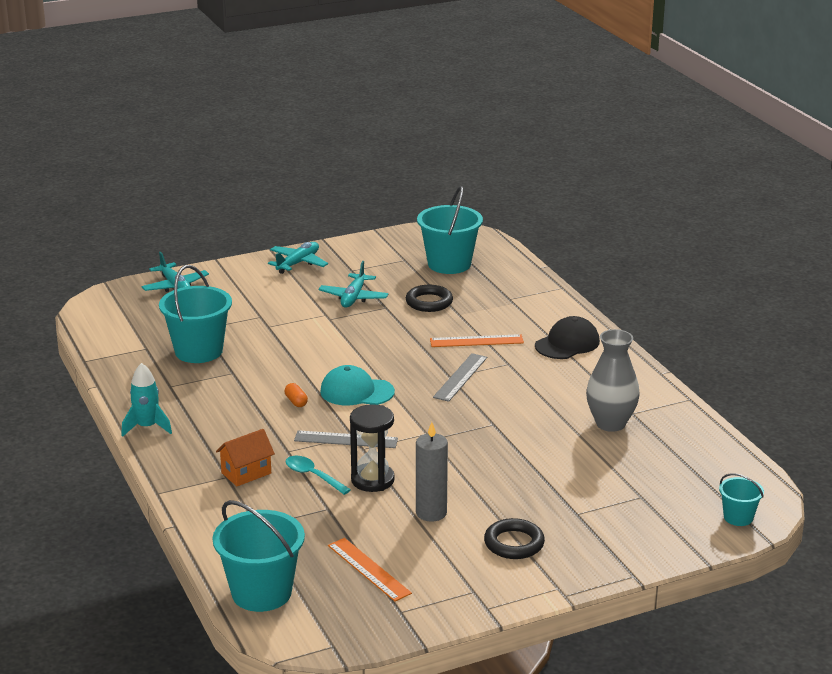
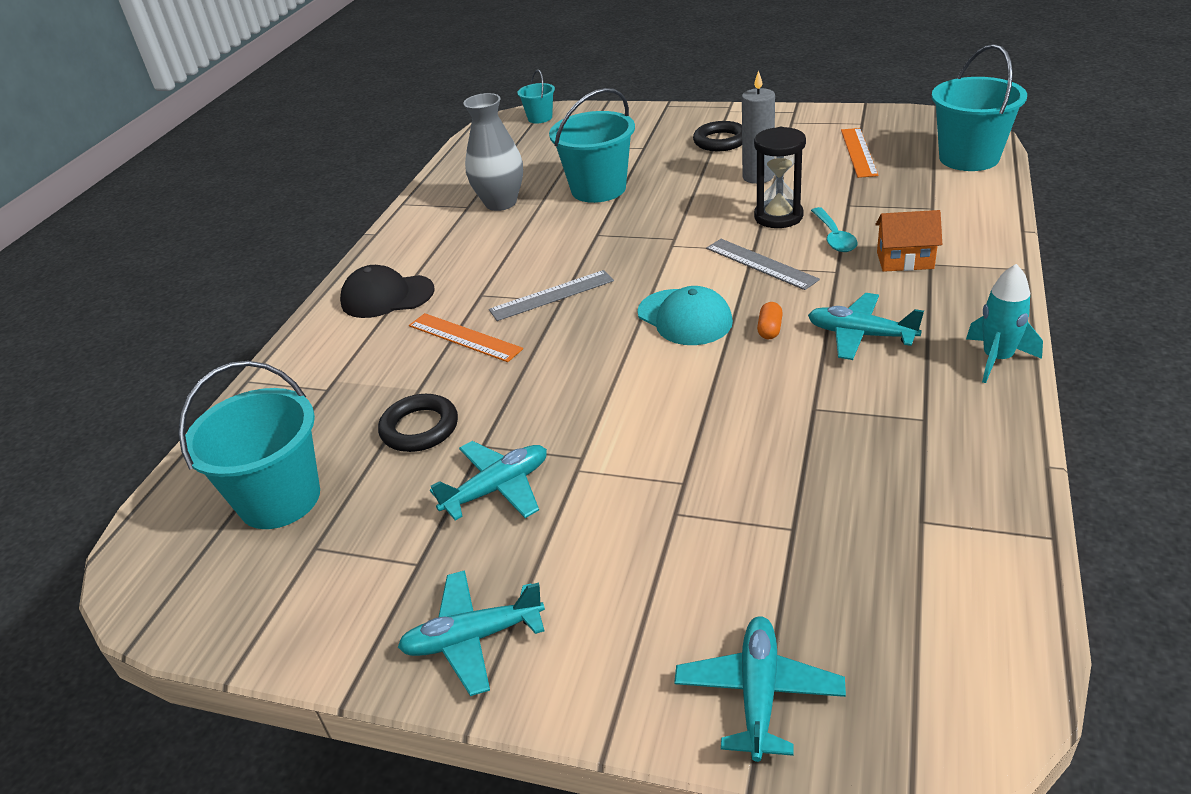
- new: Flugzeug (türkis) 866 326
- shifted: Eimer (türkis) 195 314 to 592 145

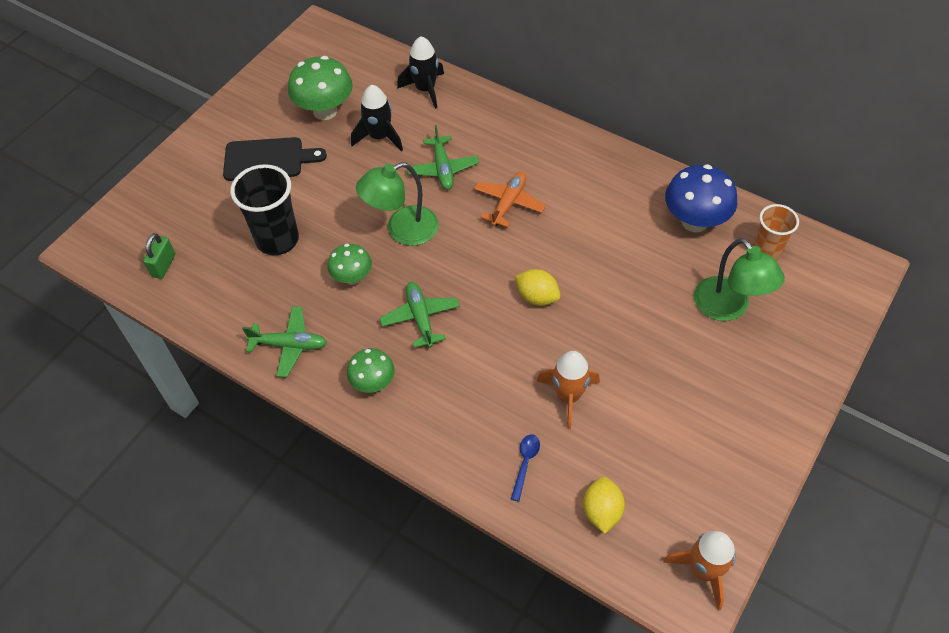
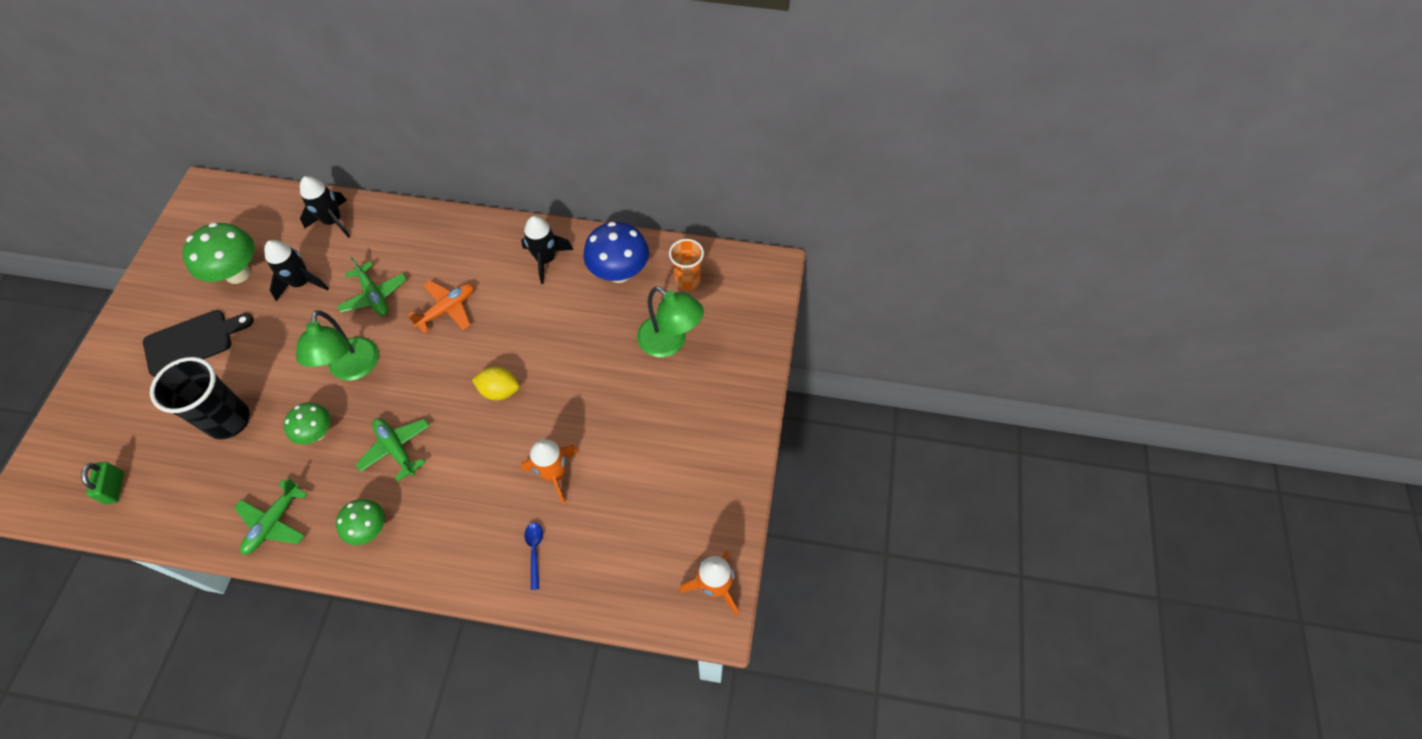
- gone: Zitrone (gelb) 604 505
- new: Rakete (schwarz) 547 250
- rotated: Flugzeug (grün) 284 341 = 270 516 135 degrees clockwise
- rotated: Lampe (grün) 397 204 = 337 345 45 degrees counterclockwise
- rotated: Flugzeug (orange) 510 199 = 441 306 45 degrees clockwise

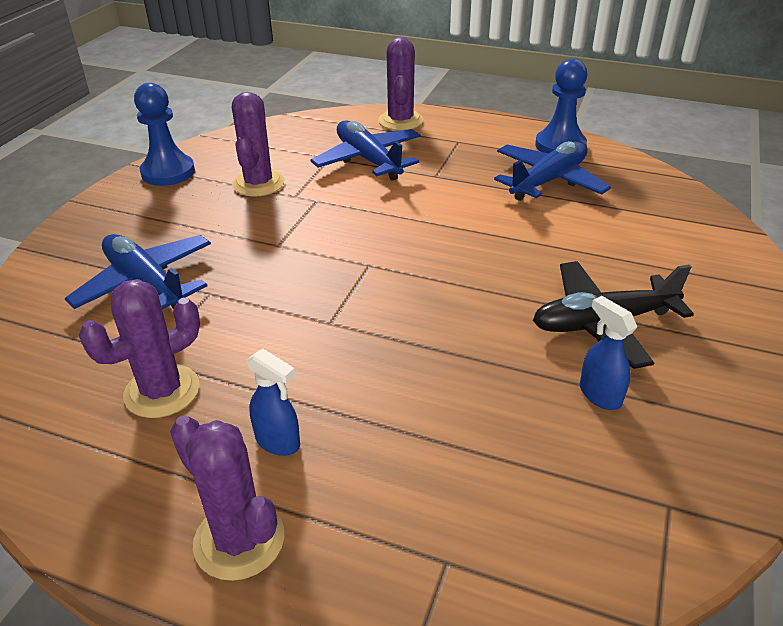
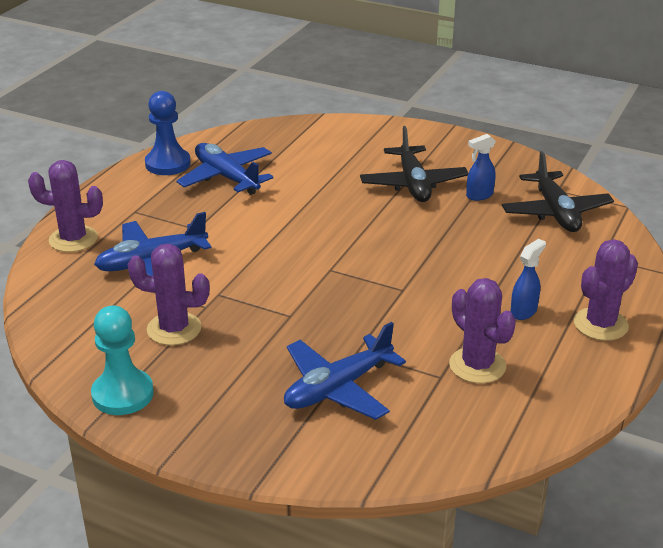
- new: Flugzeug (schwarz) 558 191
- repainted: Bauer (blau) 164 134 to Bauer (türkis) 122 360

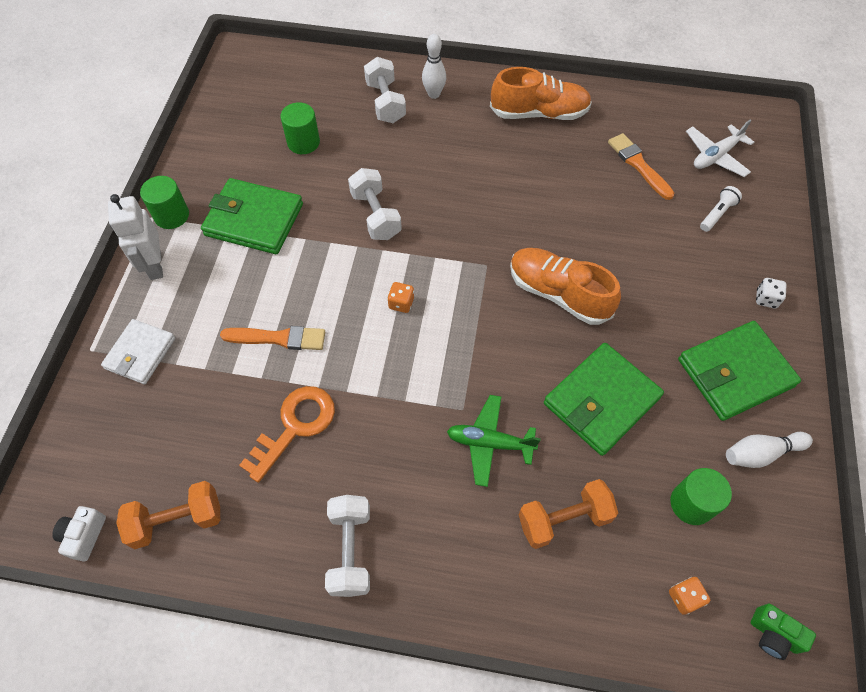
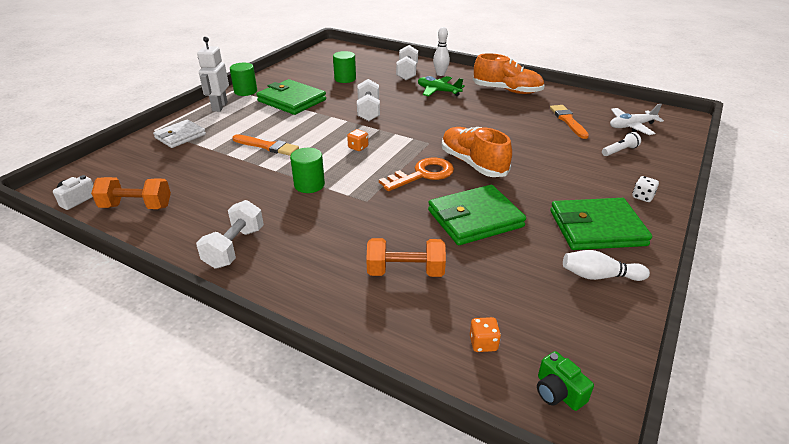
- shifted: Schlüssel (orange) 287 434 to 416 174
- shifted: Flugzeug (grün) 494 441 to 441 86
- shifted: Vollzylinder (grün) 701 496 to 307 170

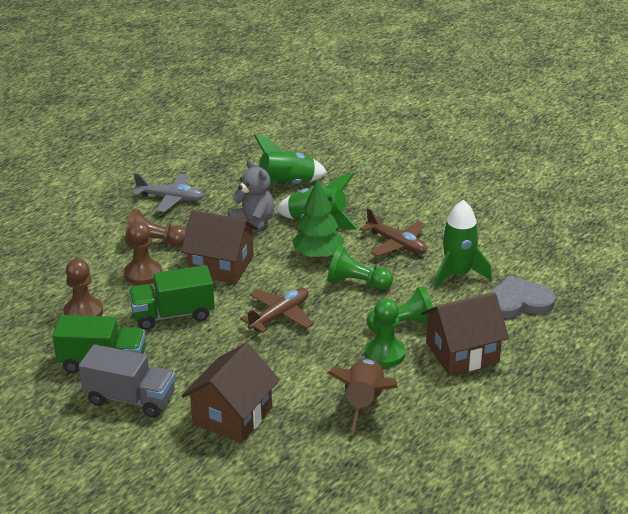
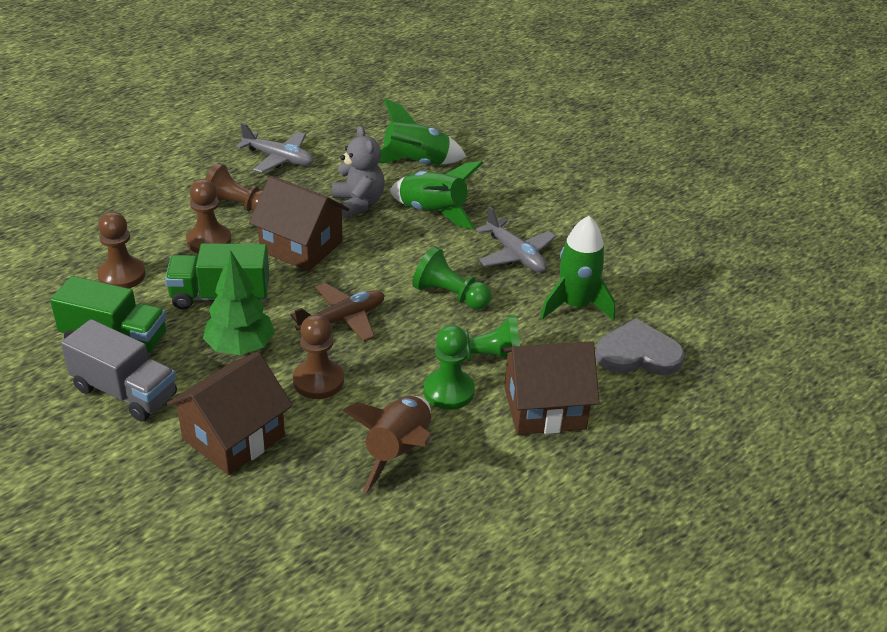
- new: Bauer (braun) 318 356
- shifted: Baum (grün) 318 218 to 239 302
- repainted: Flugzeug (braun) 393 232 to Flugzeug (grau) 516 239

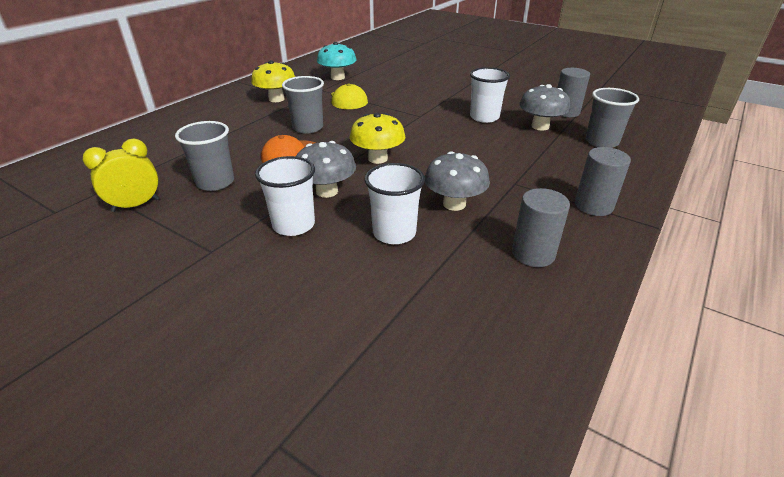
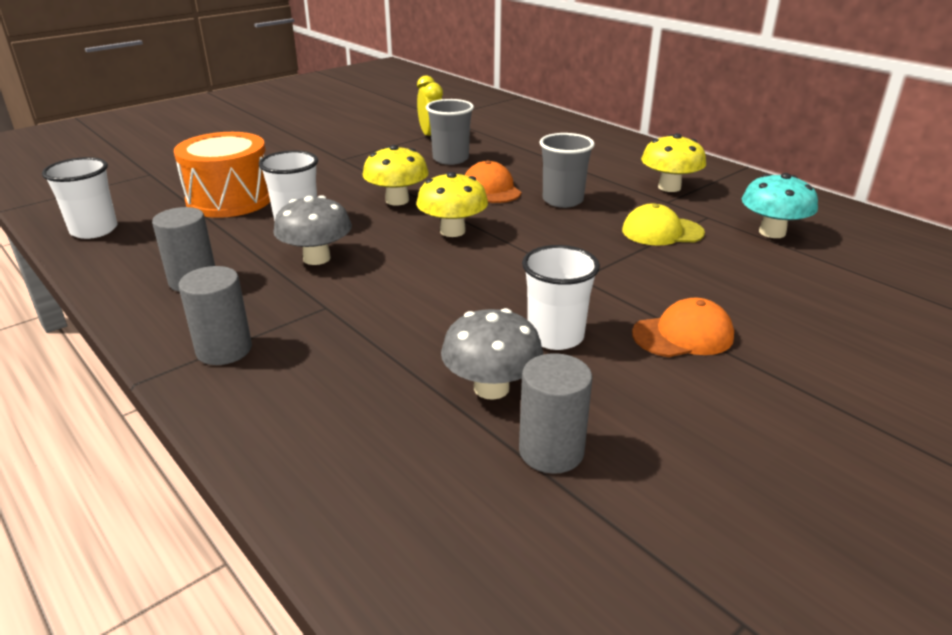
- gone: Becher (grau) 612 118
- new: Trommel (orange) 222 175
- new: Kappe (orange) 683 327
- shifted: Becher (weiß) 285 196 to 79 198
- repainted: Pilz (grau) 326 169 to Pilz (gelb) 396 175

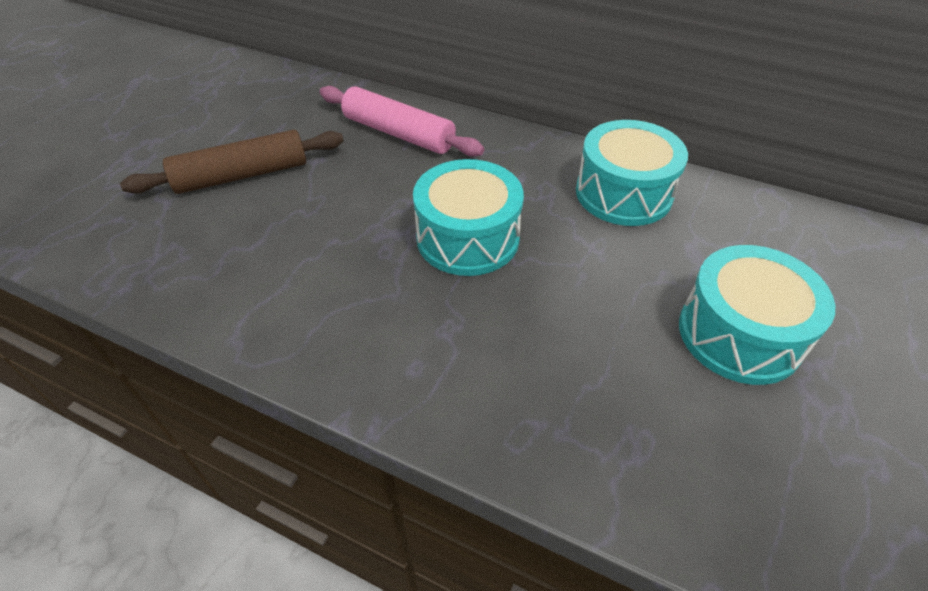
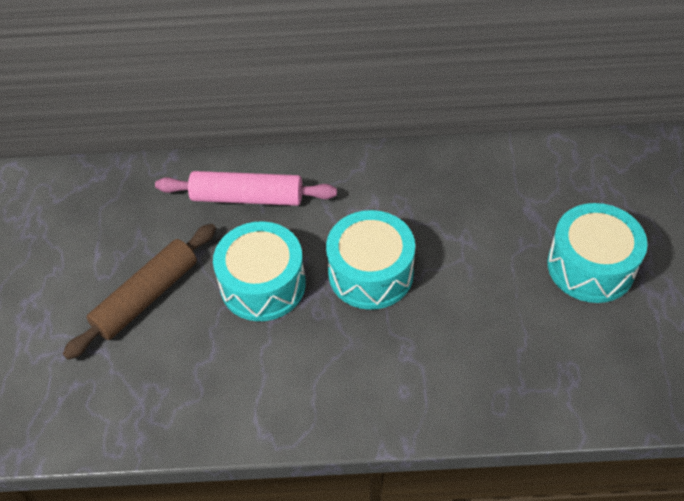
- shifted: Trommel (türkis) 632 173 to 259 271

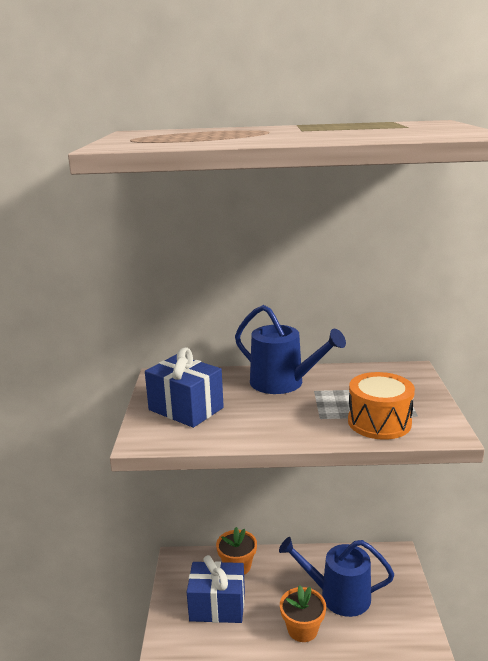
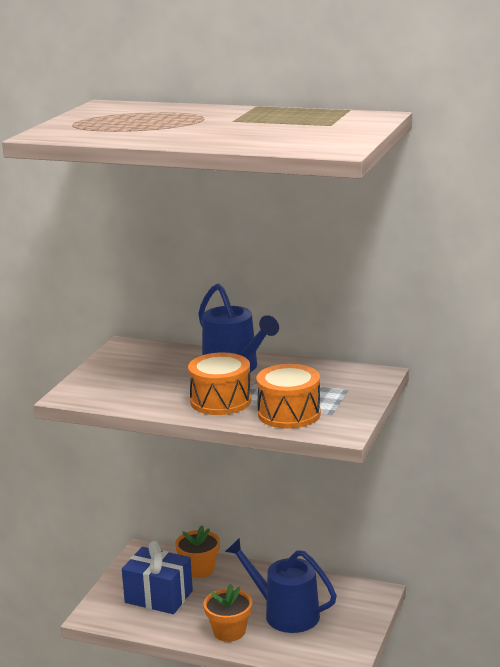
- gone: Geschenk (blau) 184 387
- new: Trommel (orange) 219 384

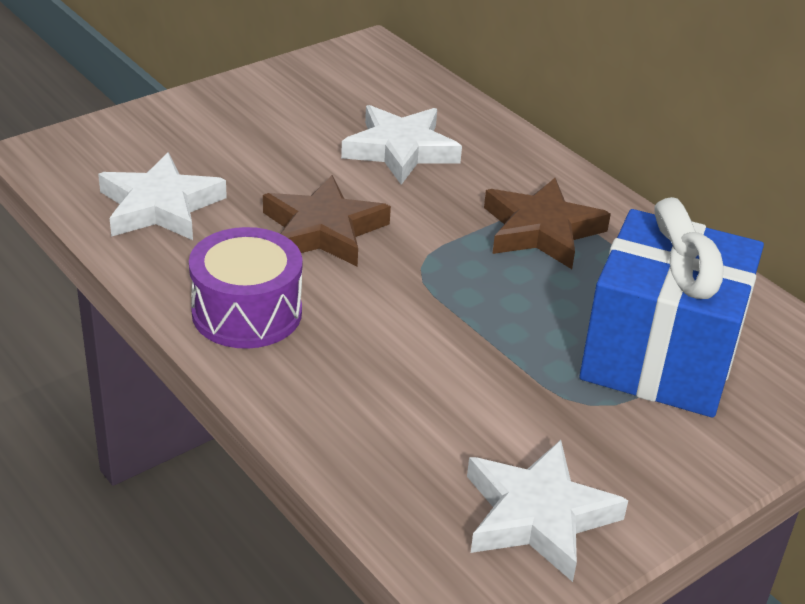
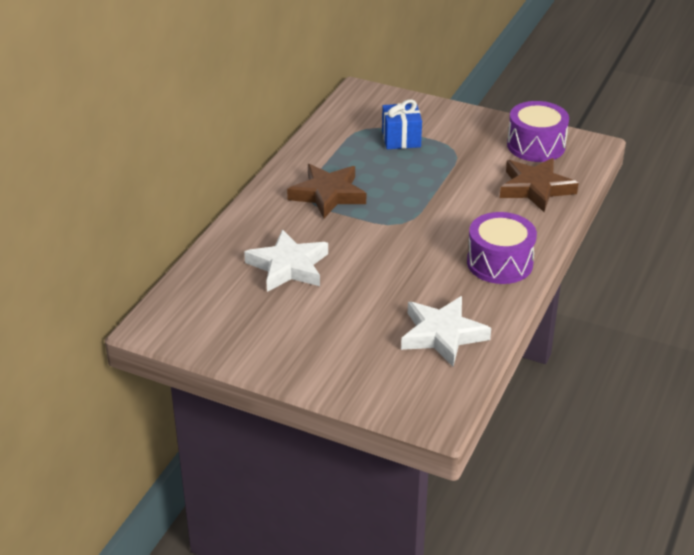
- shifted: Stern (braun) 327 221 to 539 185
- swapped: Stern (weiß) 547 511 to Trommel (lila) 538 131
- scaled: Geschenk (blau) 671 307 = 402 124 x0.50

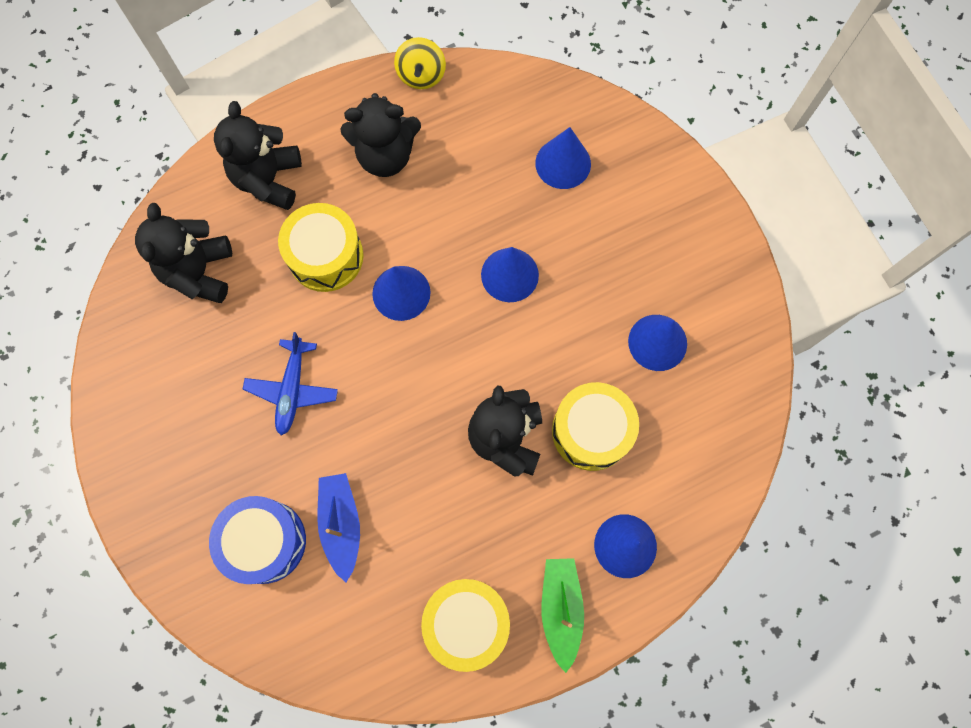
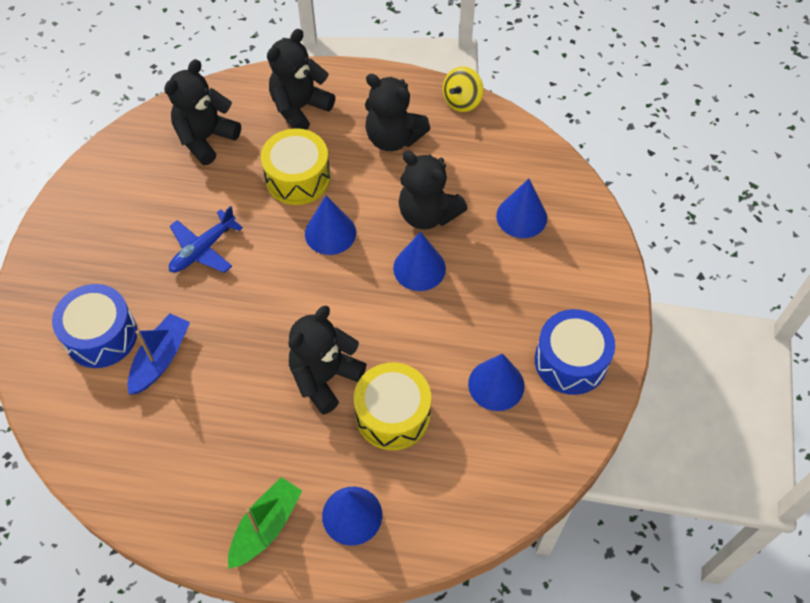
- gone: Trommel (gelb) 465 625
- new: Teddybär (schwarz) 432 190
- new: Trommel (blau) 575 352

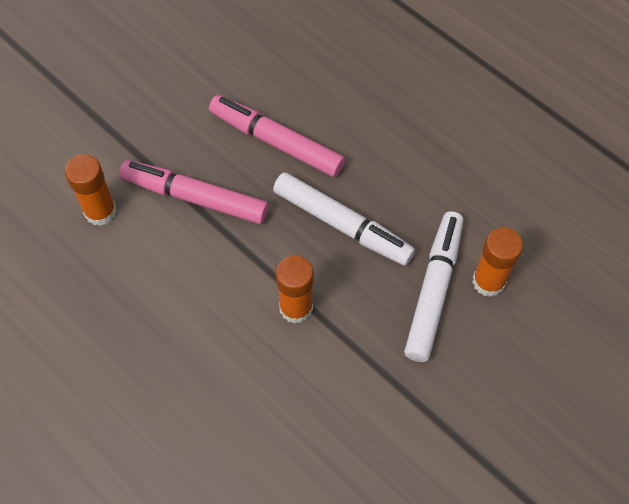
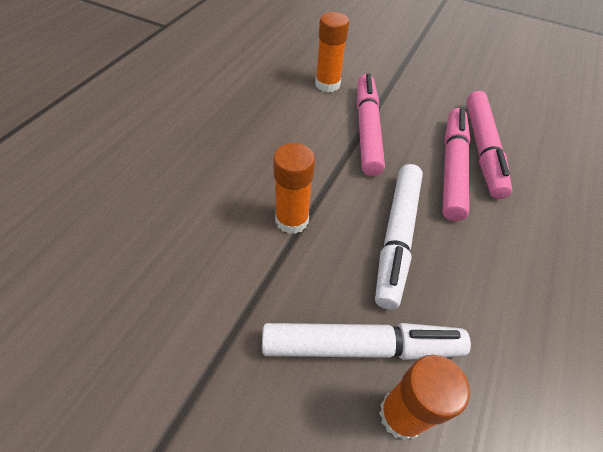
- new: Filzstift (rosa) 489 145

